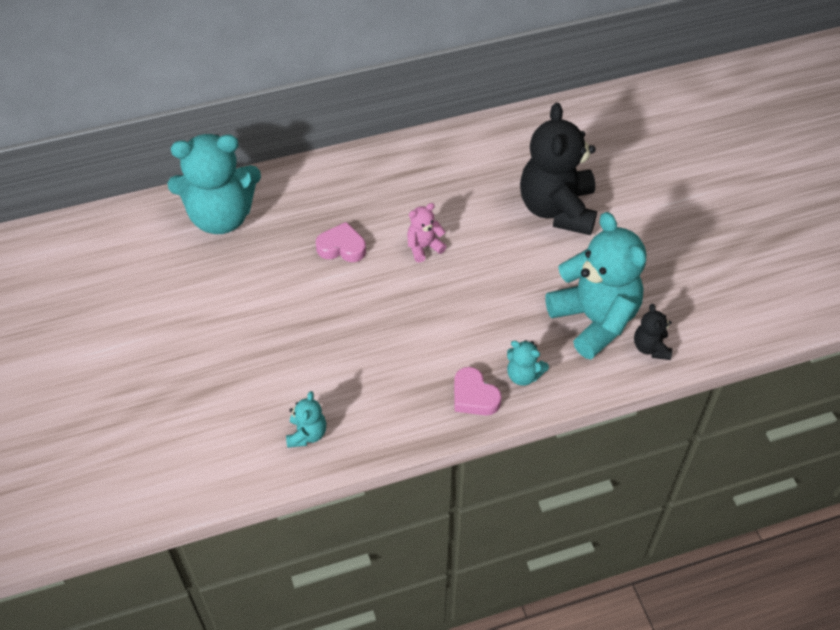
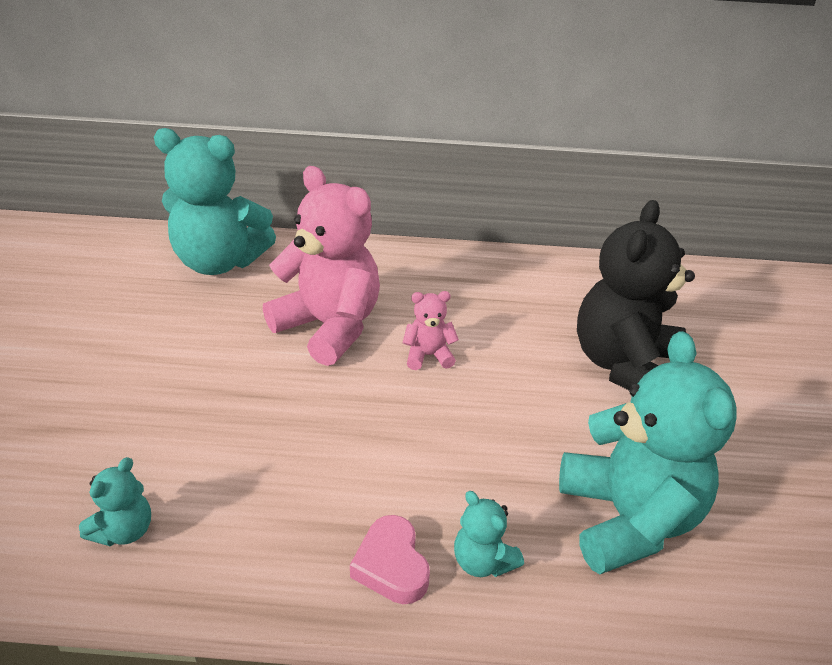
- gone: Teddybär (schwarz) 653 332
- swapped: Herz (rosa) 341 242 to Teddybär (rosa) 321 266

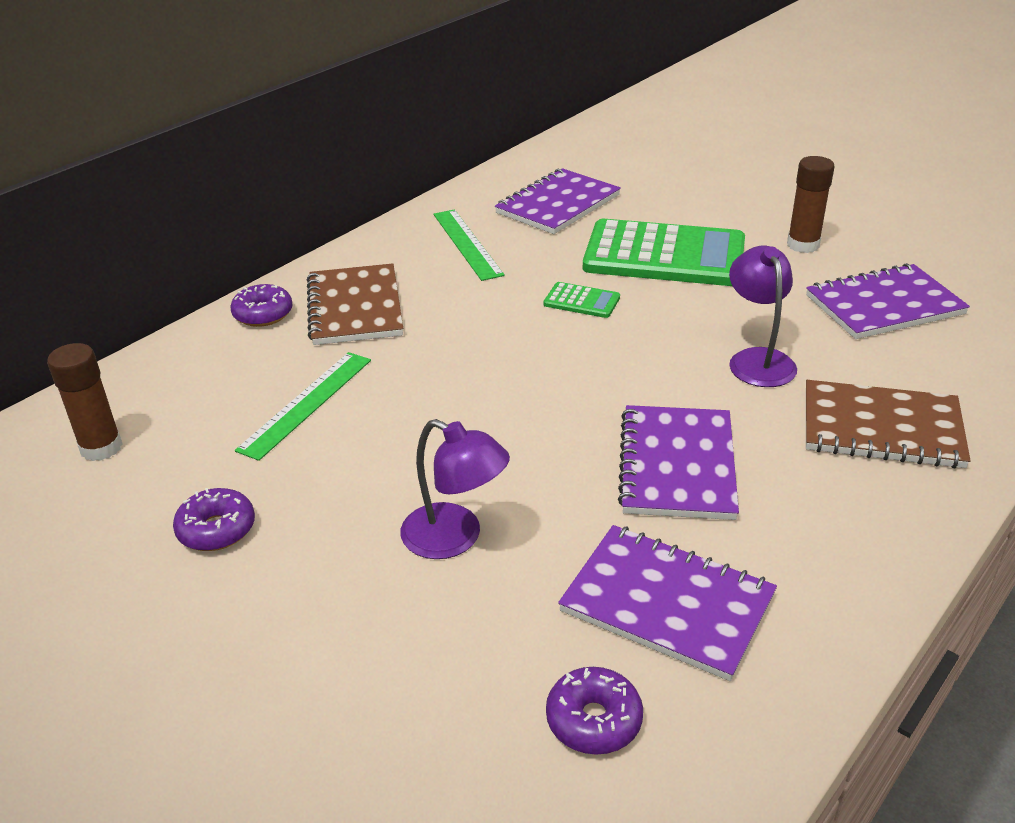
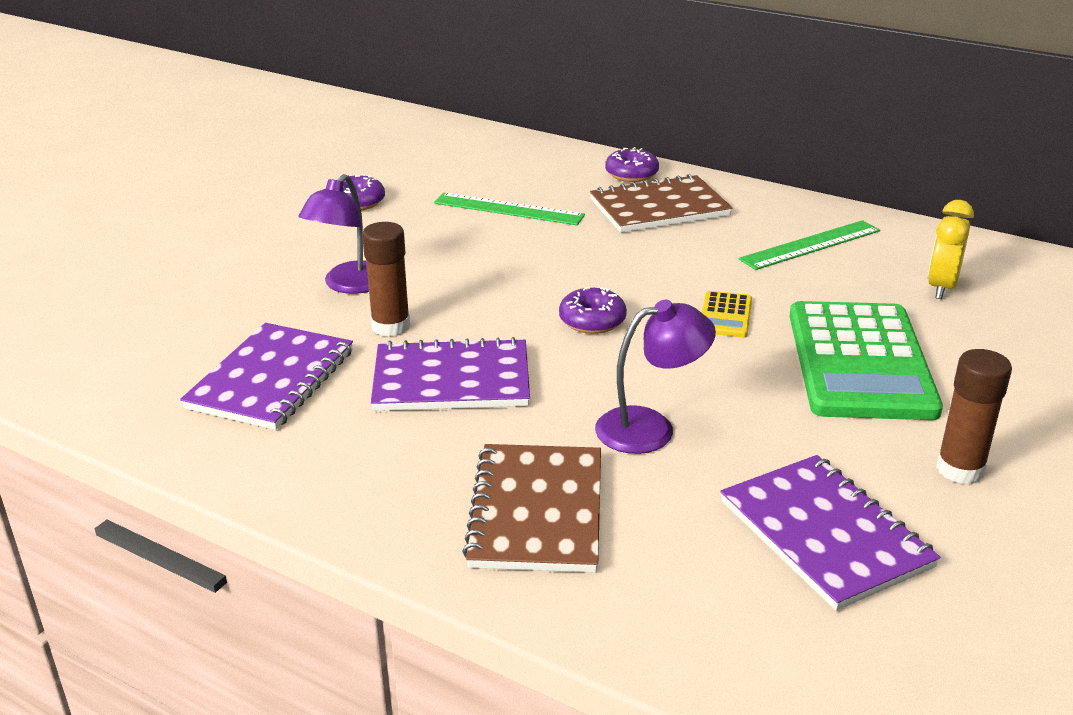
- shifted: Klebestift (braun) 84 402 to 386 279
- shifted: Donut (lila) 594 711 to 593 310
- swapped: Notizbuch (lila) 558 201 to Wecker (gelb) 951 249
- repainted: Taschenrechner (grün) 581 300 to Taschenrechner (gelb) 727 314

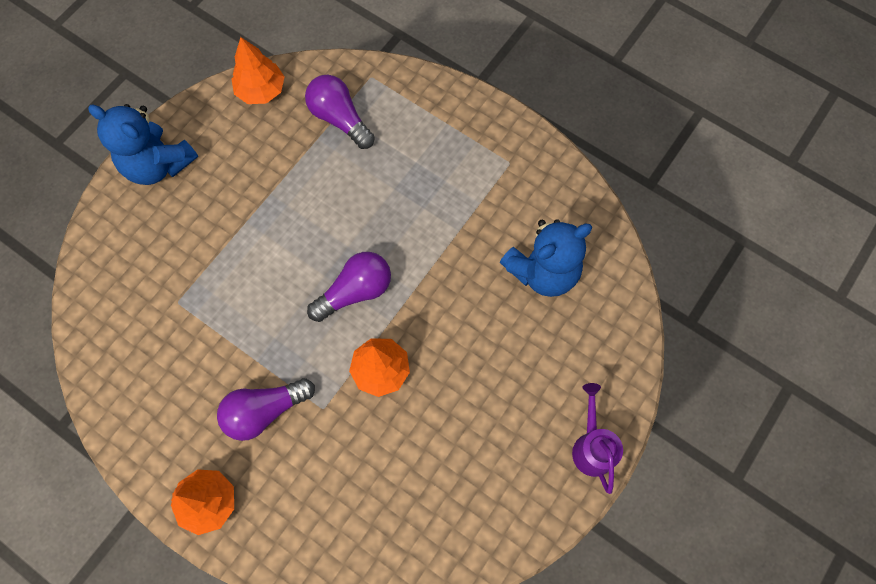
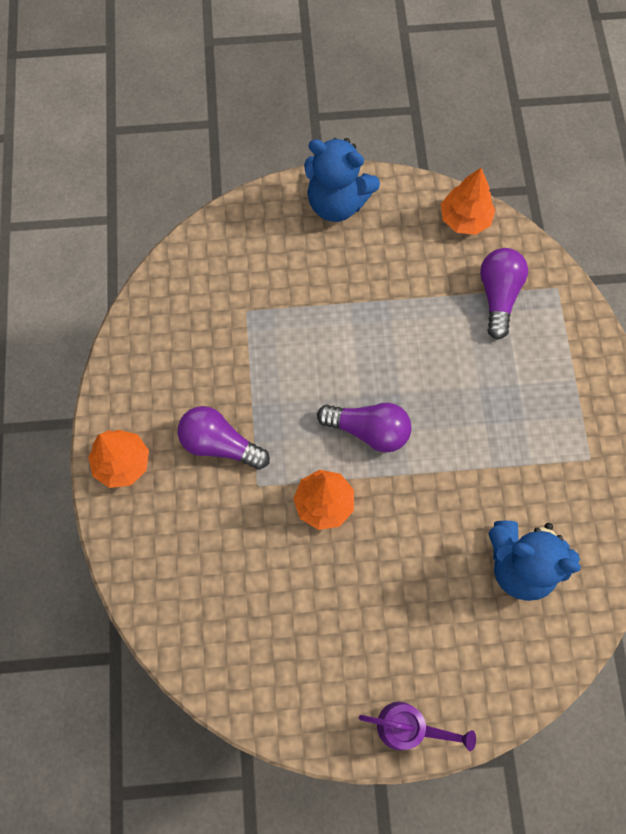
- rotated: Teddybär (blau) 143 144 = 342 180 60 degrees counterclockwise
- rotated: Gießkanne (lila) 597 438 = 417 726 60 degrees clockwise

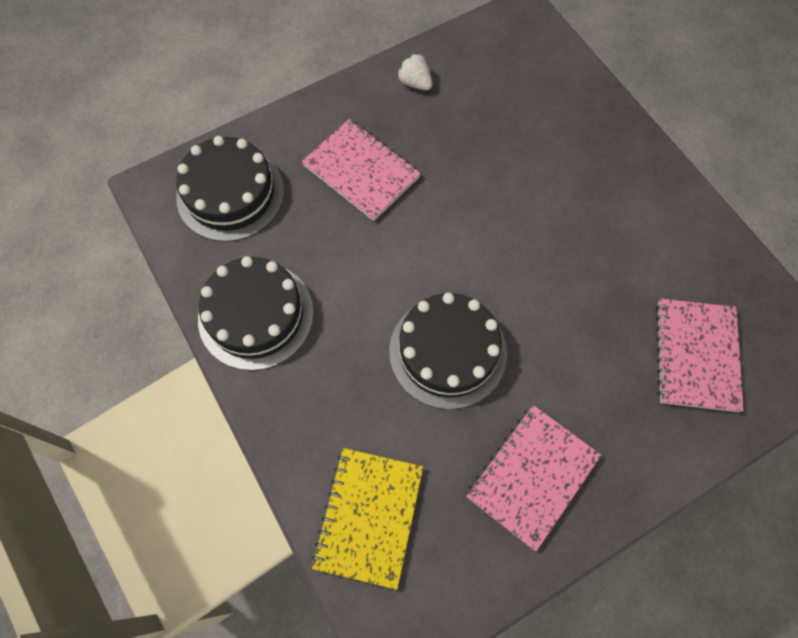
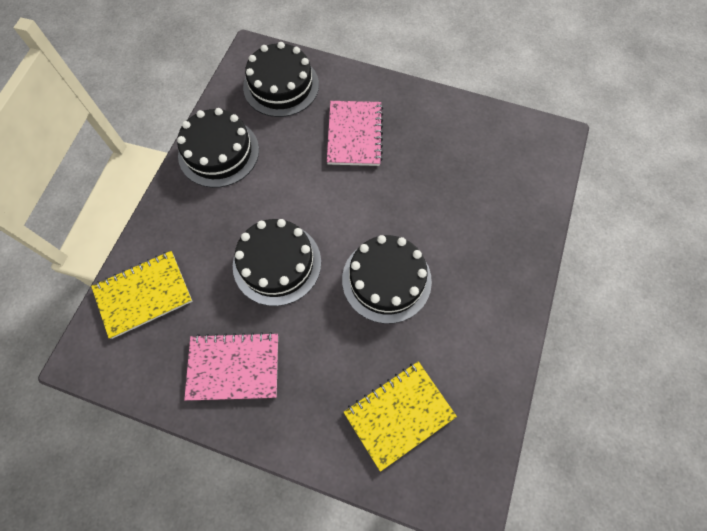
- gone: Erdbeere (weiß) 414 71
- new: Kuchen (schwarz) 387 279
- repainted: Notizbuch (rosa) 700 355 to Notizbuch (gelb) 400 416

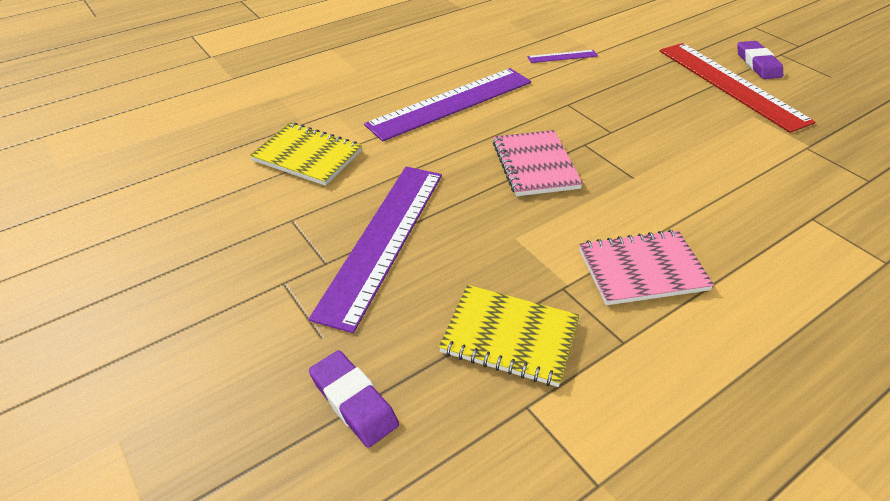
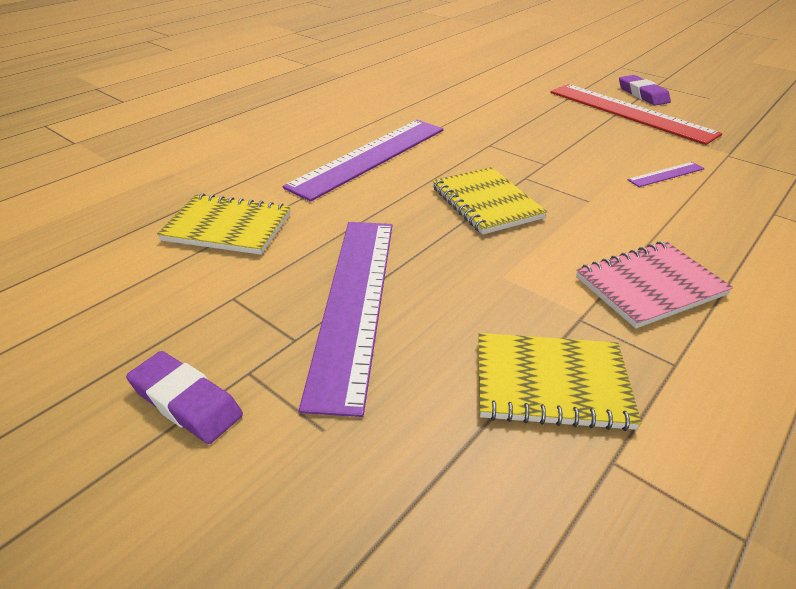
- shifted: Radiergummi (lila) 354 399 to 184 397
- shifted: Lineal (lila) 562 56 to 666 174
- repainted: Notizbuch (rosa) 538 163 to Notizbuch (gelb) 490 201

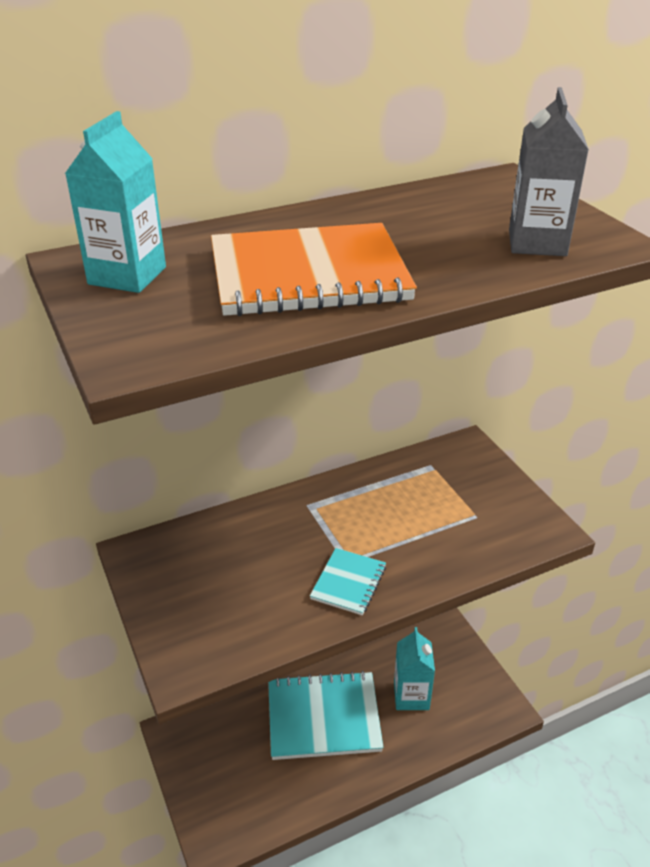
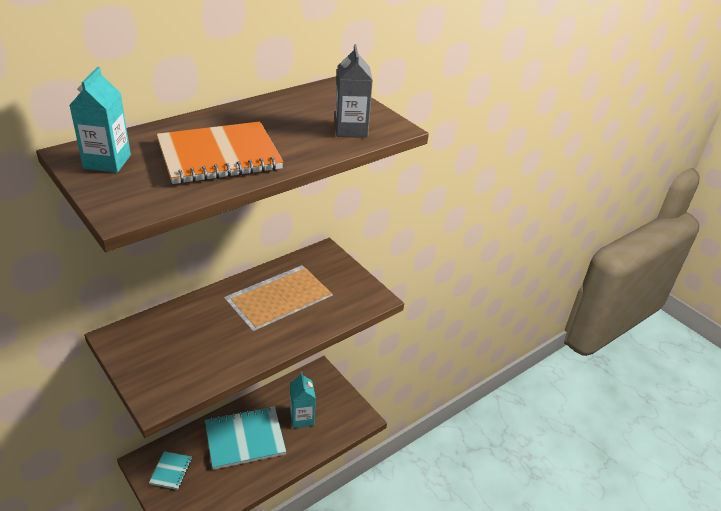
- shifted: Notizbuch (türkis) 348 581 to 170 470

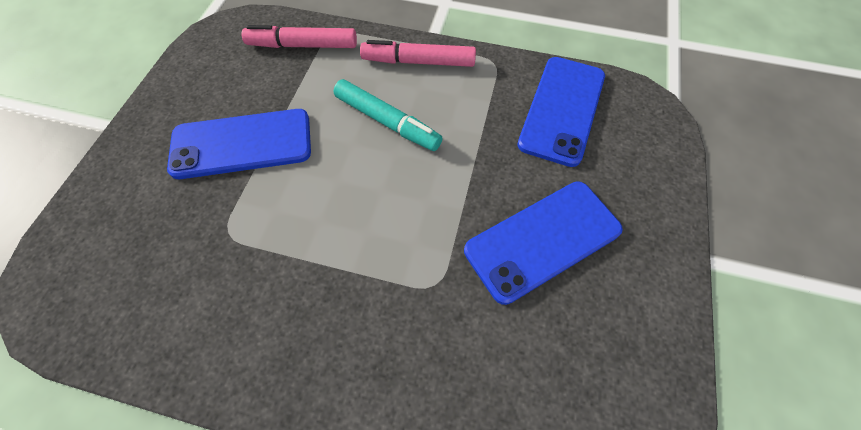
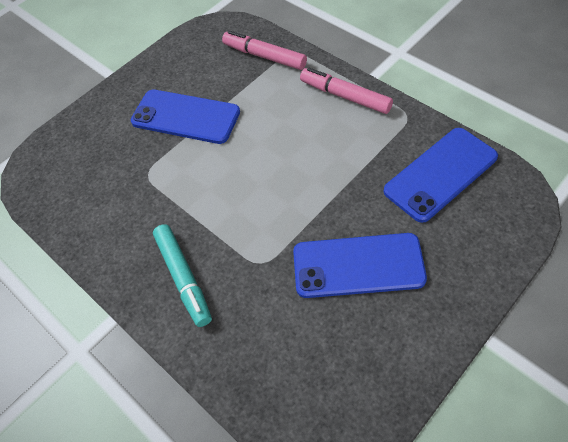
- shifted: Filzstift (türkis) 388 115 to 182 275

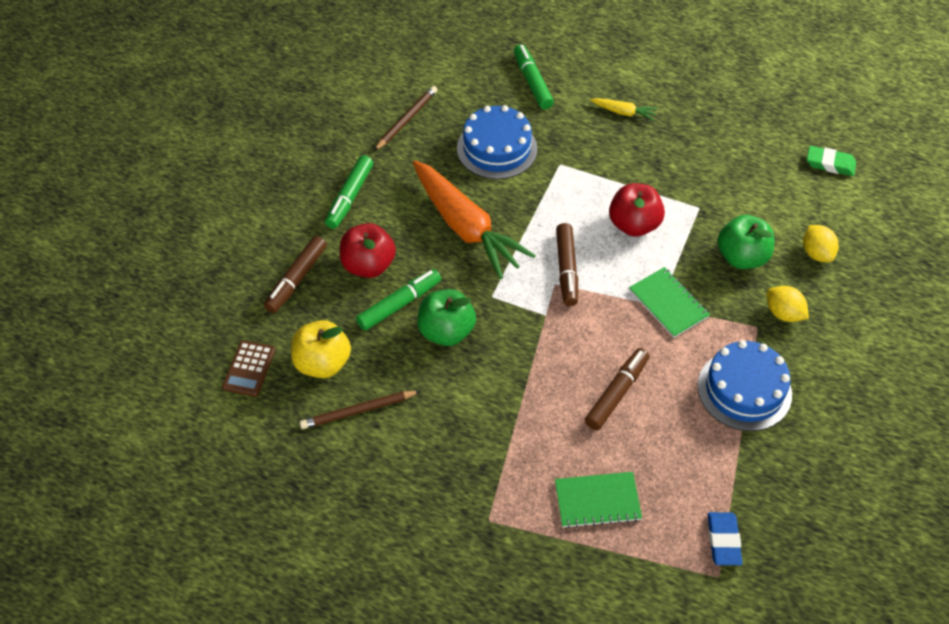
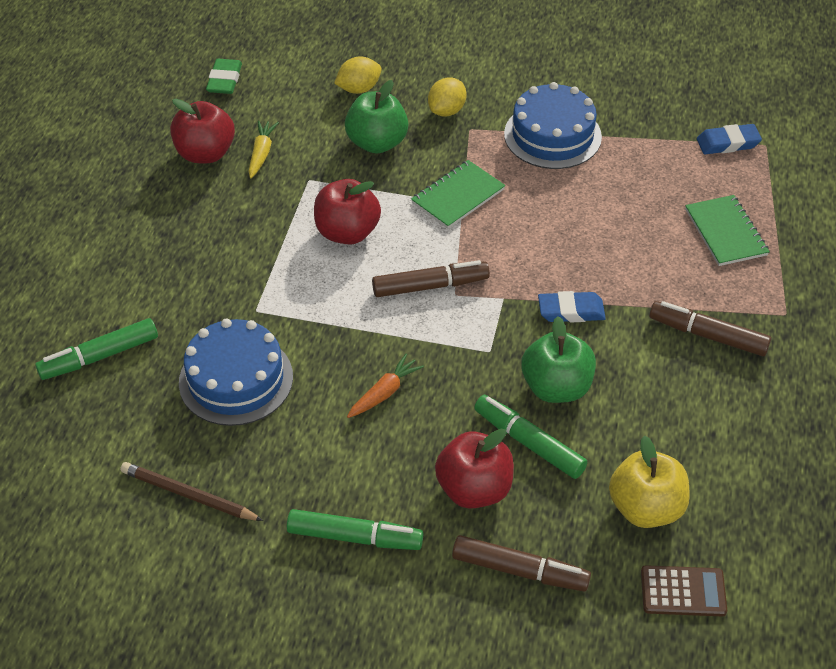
- gone: Bleistift (braun) 359 410
- new: Apfel (rot) 202 131
- new: Radiergummi (blau) 572 306
- shifted: Filzstift (braun) 617 389 to 710 328
- shifted: Karotte (gelb) 623 109 to 263 149
- scaled: Karotte (orange) 474 219 = 385 386 x0.42

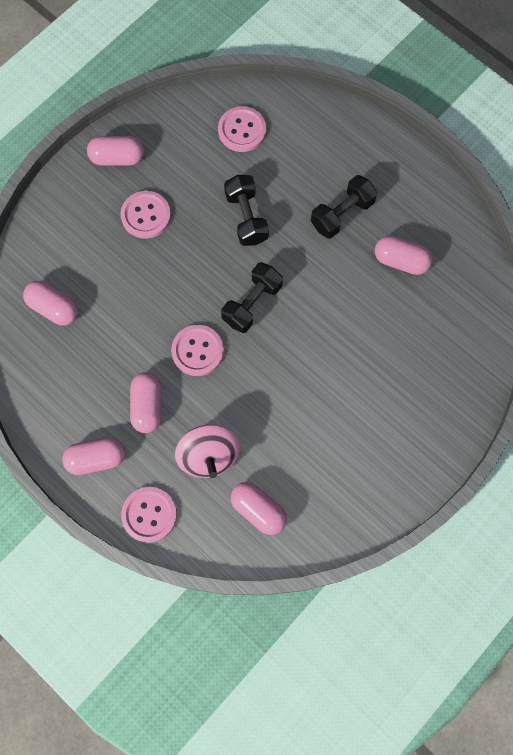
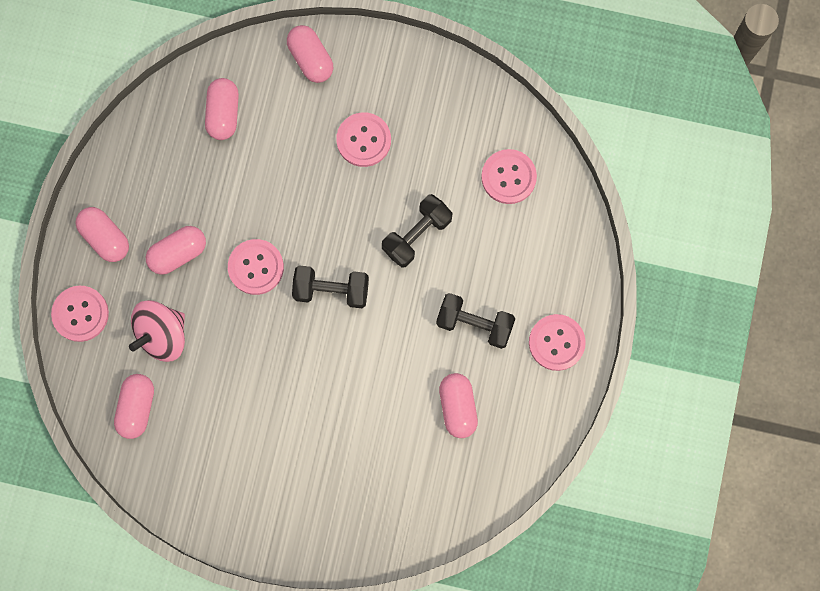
- new: Knopf (rosa) 557 342
- shifted: Kapsel (rosa) 115 151 to 310 54

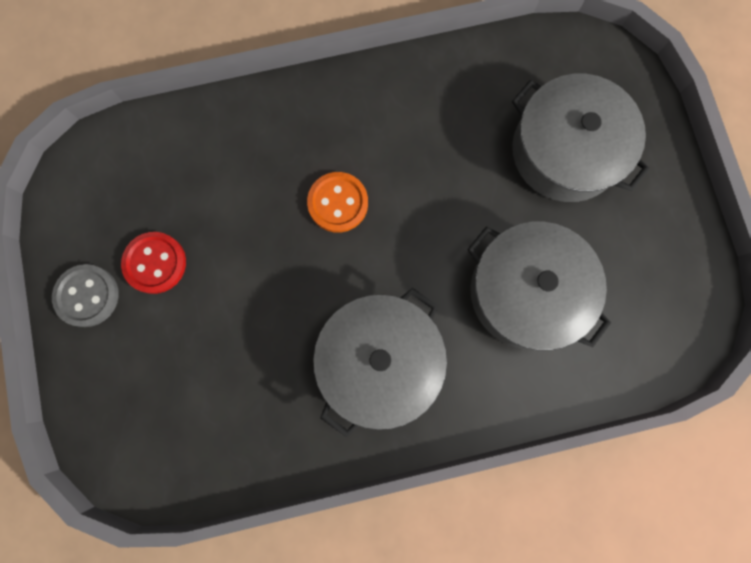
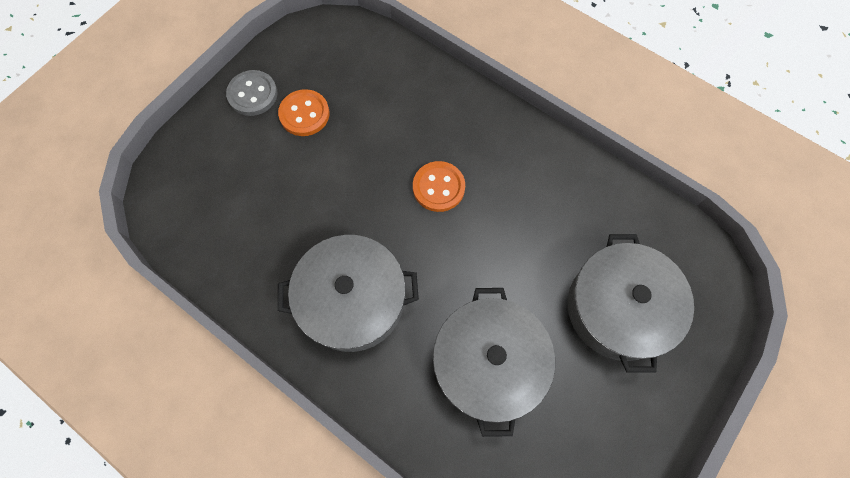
- repainted: Knopf (rot) 153 263 to Knopf (orange) 303 112

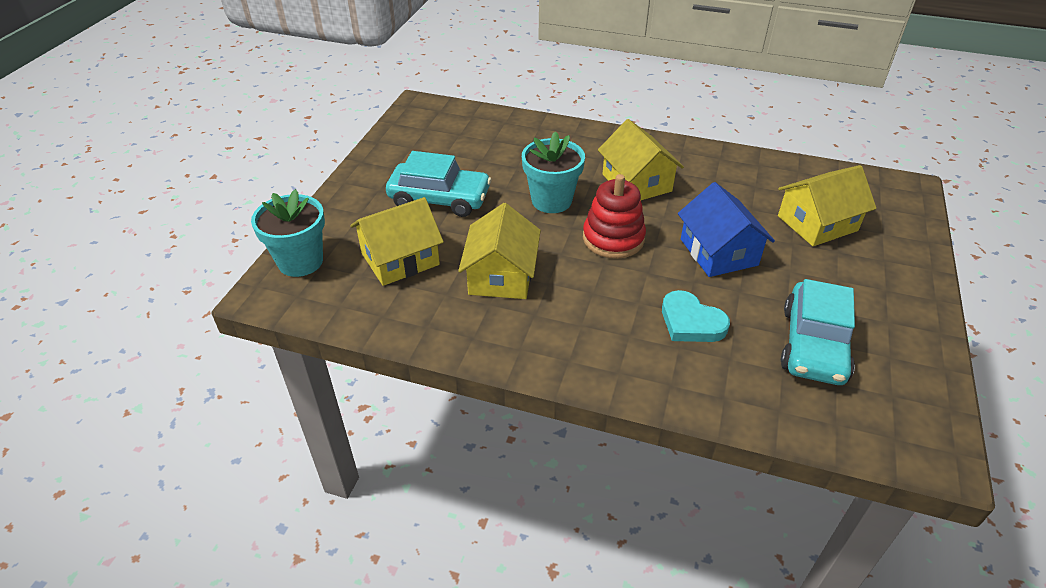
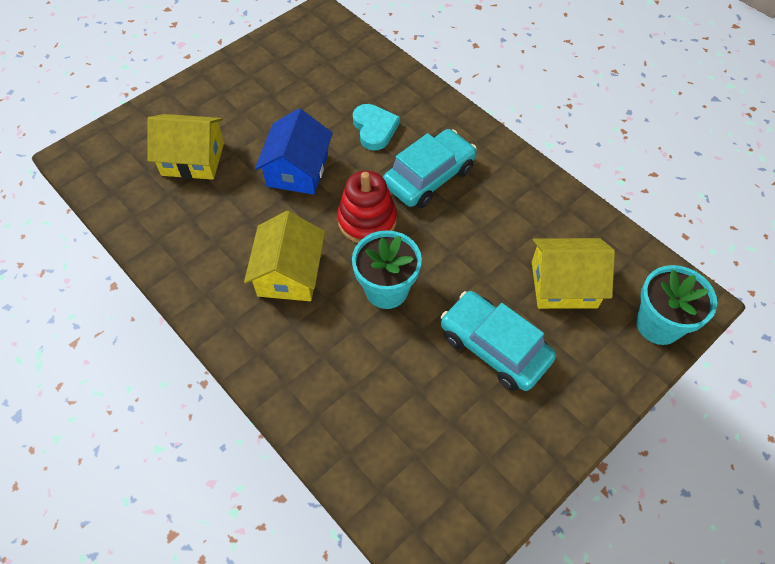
- gone: Haus (gelb) 499 251
- shifted: Auto (türkis) 818 332 to 430 168

